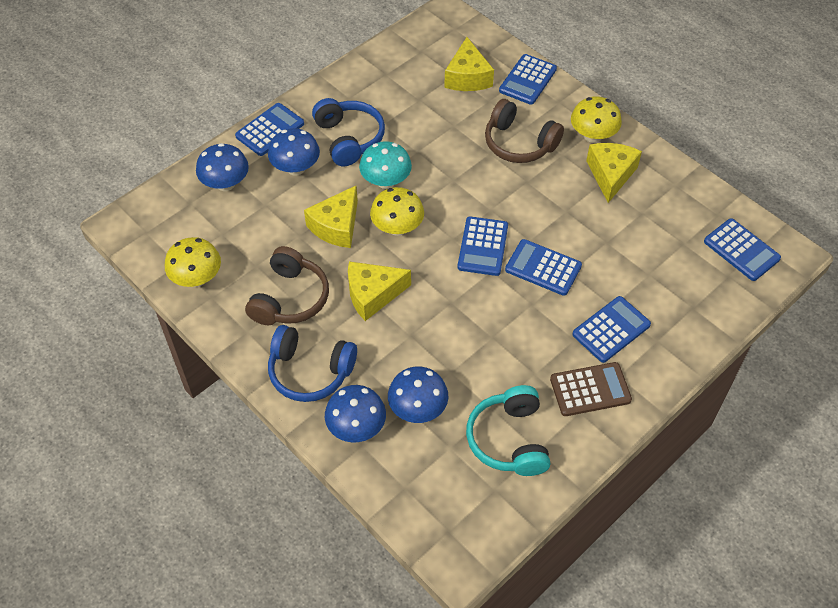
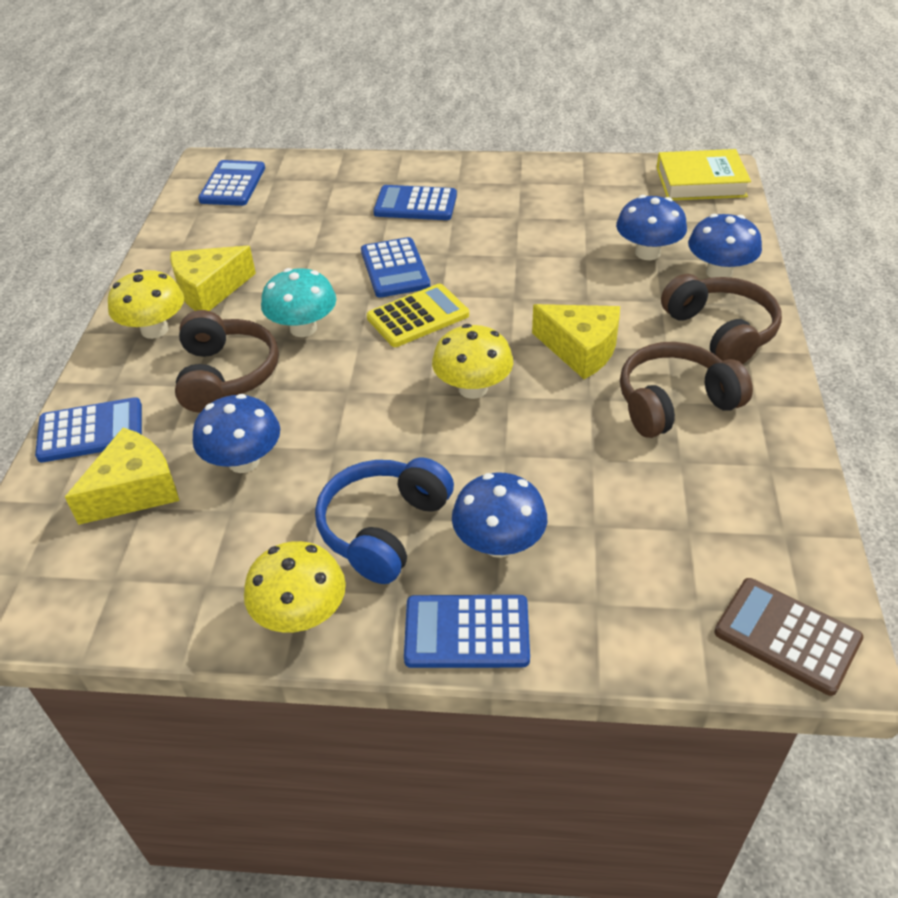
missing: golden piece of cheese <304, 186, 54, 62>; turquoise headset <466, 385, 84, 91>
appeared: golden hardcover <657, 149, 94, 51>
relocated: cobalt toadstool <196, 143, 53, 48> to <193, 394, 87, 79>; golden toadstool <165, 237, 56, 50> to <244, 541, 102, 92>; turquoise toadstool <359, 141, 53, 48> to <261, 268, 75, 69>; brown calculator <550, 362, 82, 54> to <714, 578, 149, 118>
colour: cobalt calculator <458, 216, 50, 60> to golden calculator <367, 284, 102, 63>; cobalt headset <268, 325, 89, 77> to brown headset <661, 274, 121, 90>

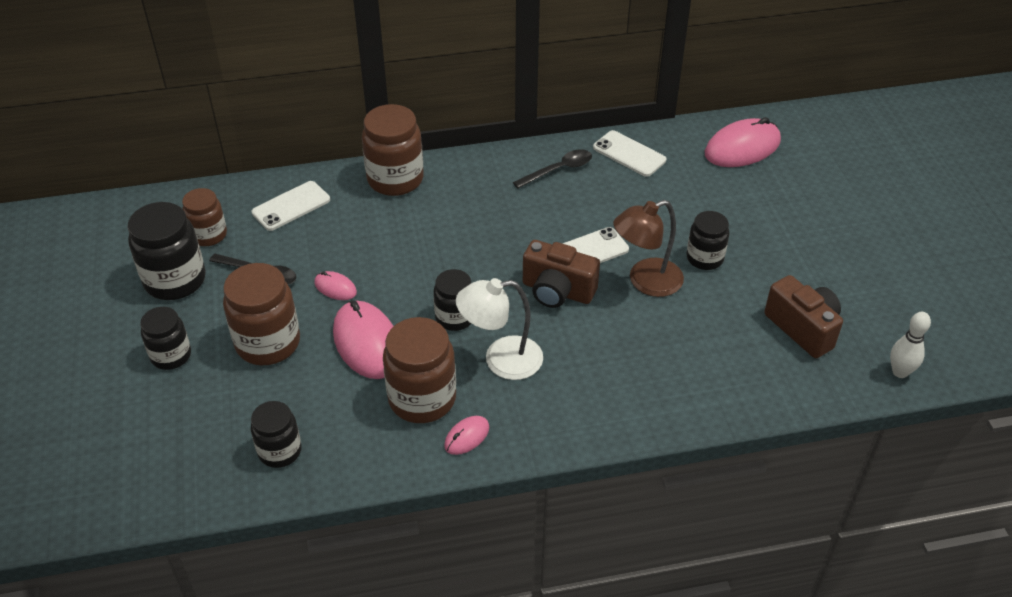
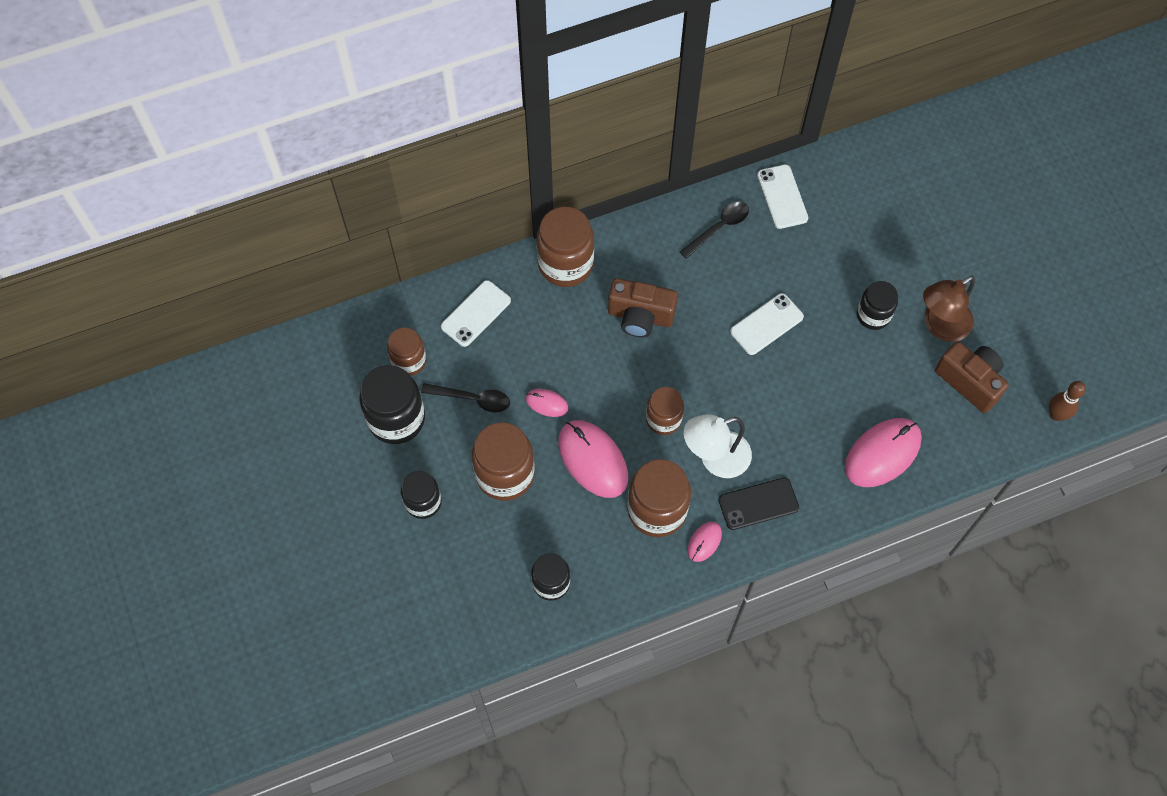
appeared: jet-black smartphone <719, 477, 80, 53>
relocated: brown compact camera <523, 240, 77, 68> to <608, 278, 70, 59>; rosy mouse <705, 117, 76, 50> to <845, 418, 77, 69>; brown reading lamp <613, 200, 71, 97> to <923, 275, 52, 67>
colour: jet-black preserve jar <433, 269, 38, 62> to brown preserve jar <646, 387, 38, 48>; snow-white skittle <890, 312, 41, 66> to brown skittle <1049, 381, 37, 40>
spun: snow-white smartphone <593, 130, 73, 47> = <757, 164, 51, 65> 45 degrees clockwise

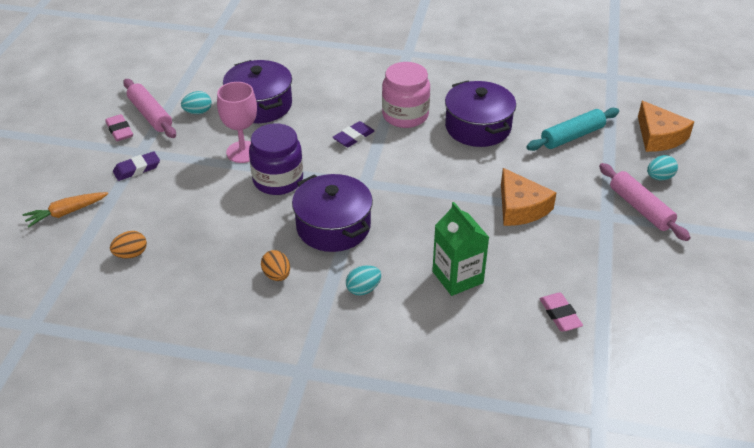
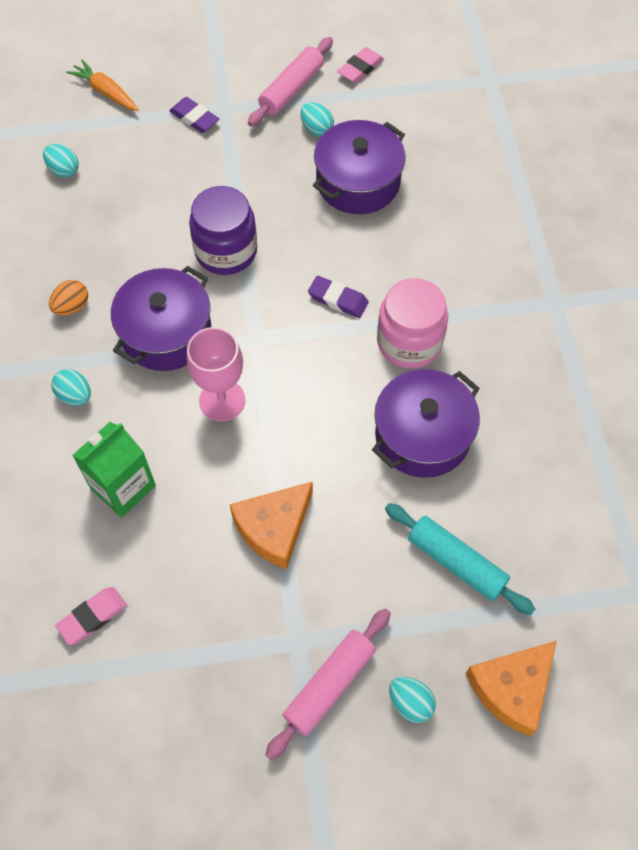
relocated: rosy chalice <217, 82, 40, 81> to <187, 327, 58, 94>; rosy pencil eraser <105, 114, 28, 27> to <337, 47, 47, 36>
colour: orange egg shape <110, 231, 37, 27> to turquoise egg shape <43, 144, 36, 34>

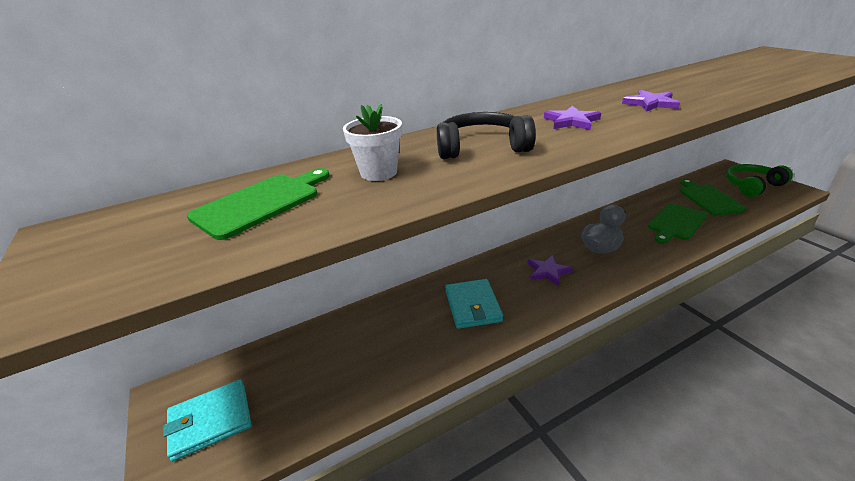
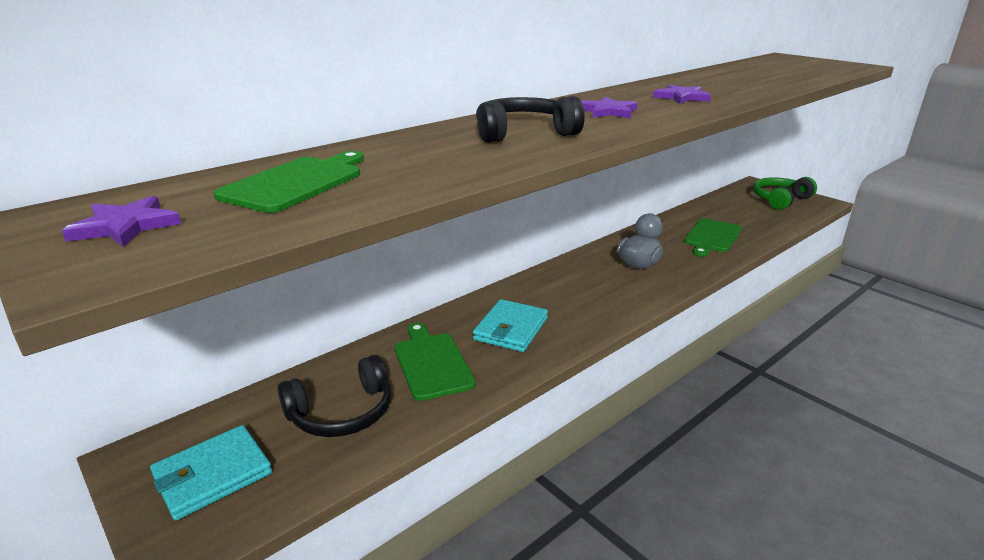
missing: snow-white flower pot <343, 104, 59, 77>
appeared: jet-black headset <278, 355, 113, 82>
relocated: royal purple five-pointed star <527, 255, 46, 31> to <62, 196, 119, 51>; green bread board <680, 179, 67, 37> to <395, 323, 81, 78>
spun: turquoise card wallet <445, 279, 58, 50> = <473, 299, 75, 53> 45 degrees clockwise

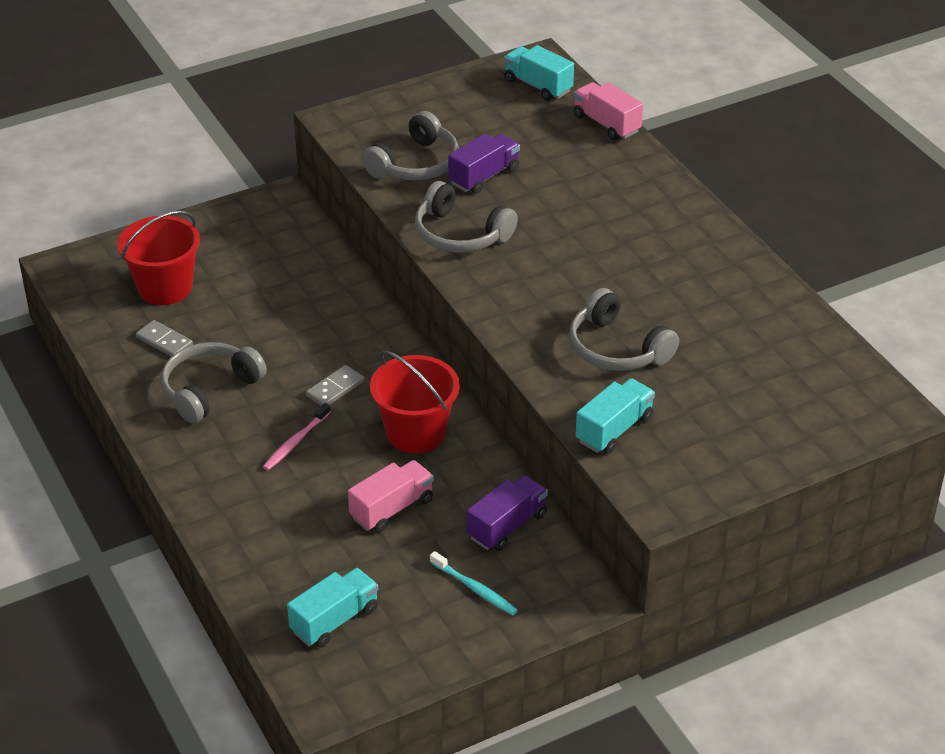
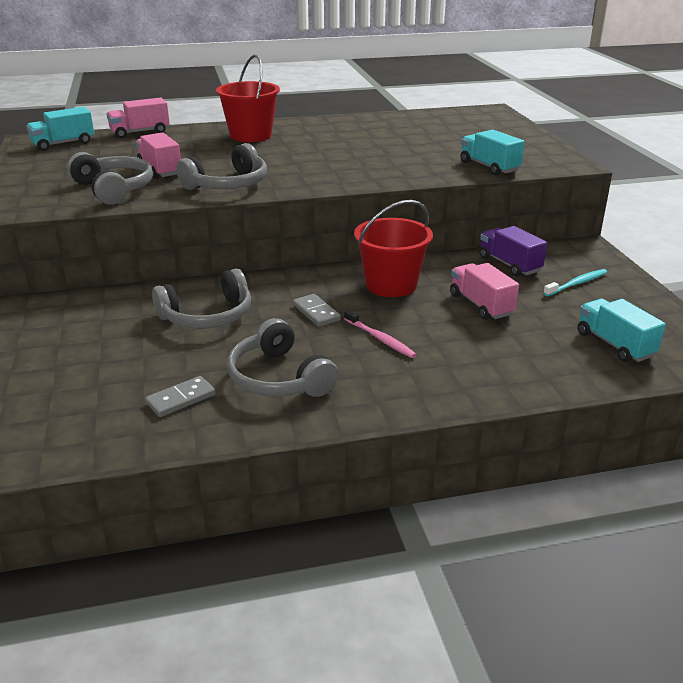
relocated: gray headset <569, 288, 110, 83> to <152, 268, 99, 61>; crimson pail <117, 210, 83, 95> to <216, 55, 64, 87>
colour: royal purple toy truck <448, 134, 72, 60> to rosy toy truck <136, 132, 45, 47>

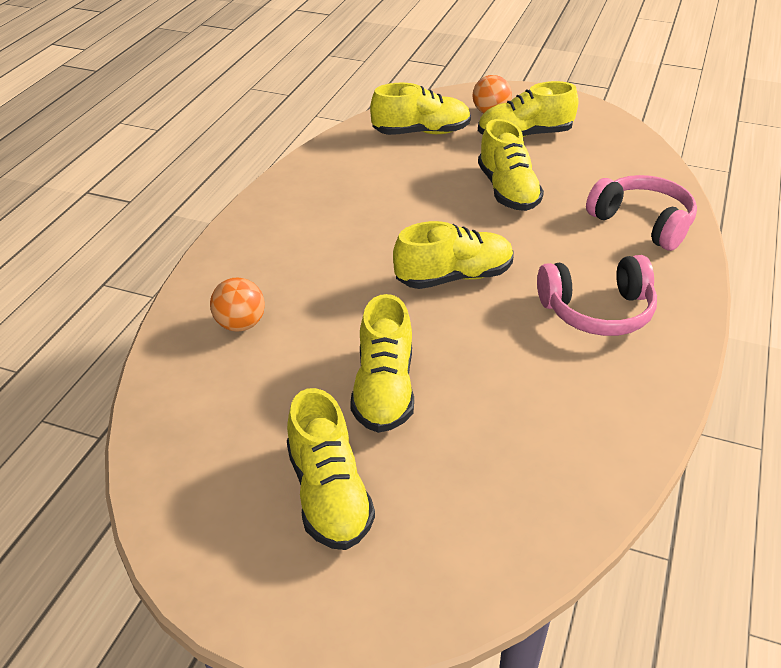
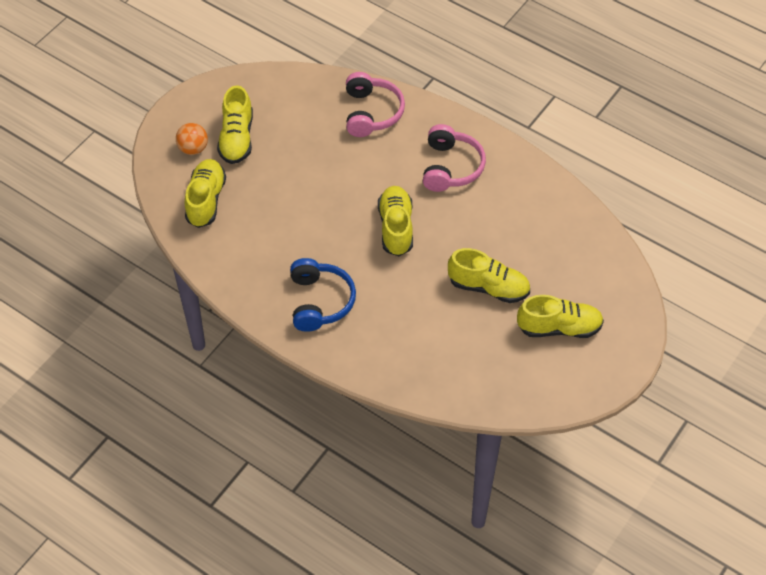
missing: orange sphere <210, 277, 55, 55>; golden lace-up shoe <478, 119, 66, 92>
appeared: cobalt headset <290, 258, 66, 74>
spun: rosy headset <586, 175, 111, 76> = <346, 72, 59, 65> 120 degrees clockwise

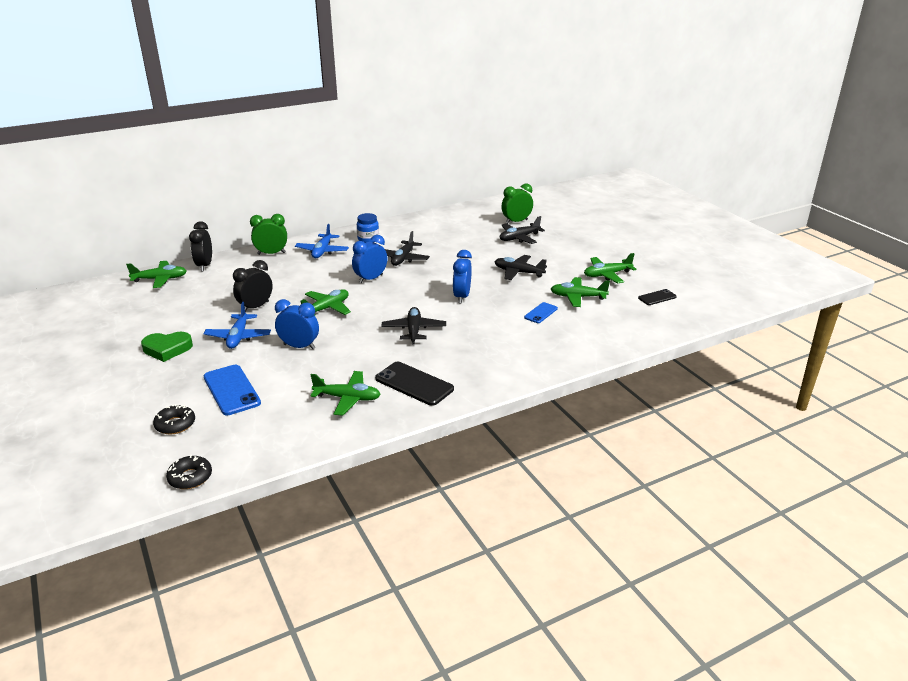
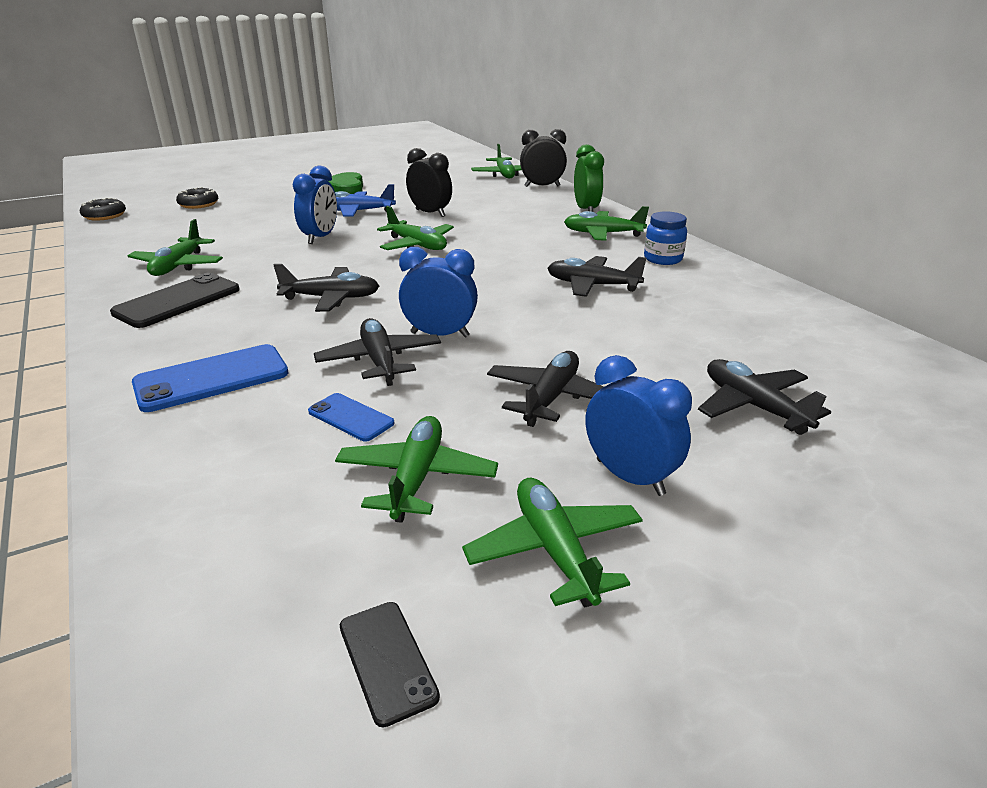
missing: green alarm clock <501, 183, 32, 41>
appeared: jet-black aeroplane <314, 318, 127, 68>
relocated: cobalt smartphone <204, 365, 57, 50> to <132, 344, 156, 68>; cobalt alarm clock <352, 235, 35, 48> to <585, 355, 107, 141>
colour: cobalt aeroplane <295, 224, 54, 34> to green aeroplane <564, 206, 85, 35>

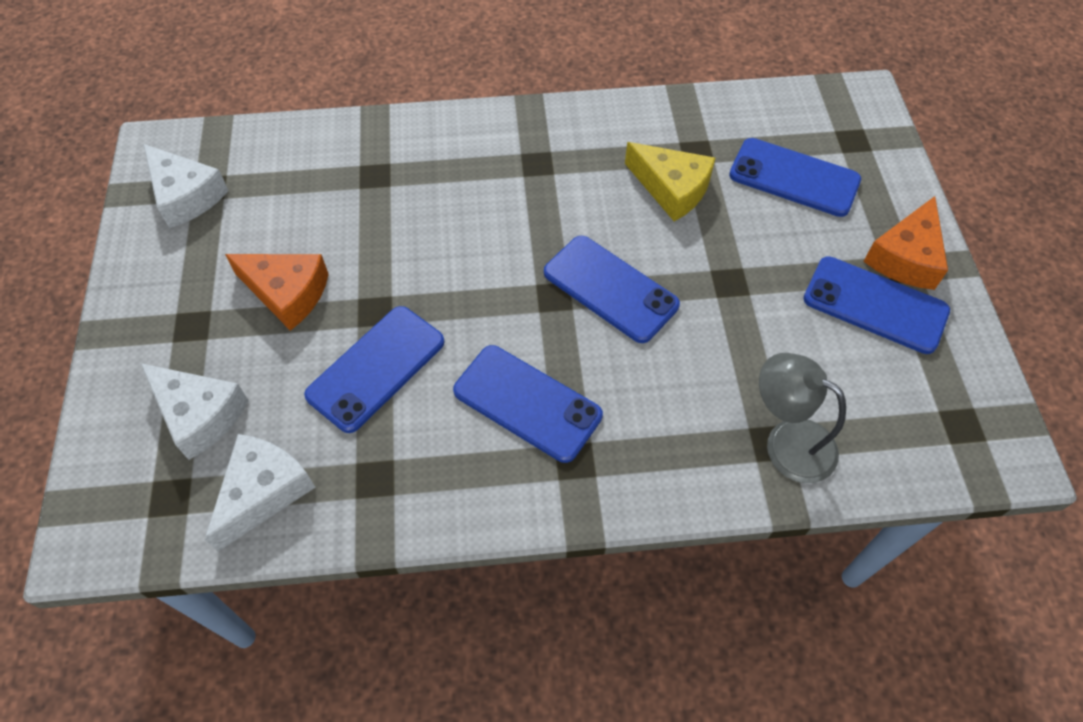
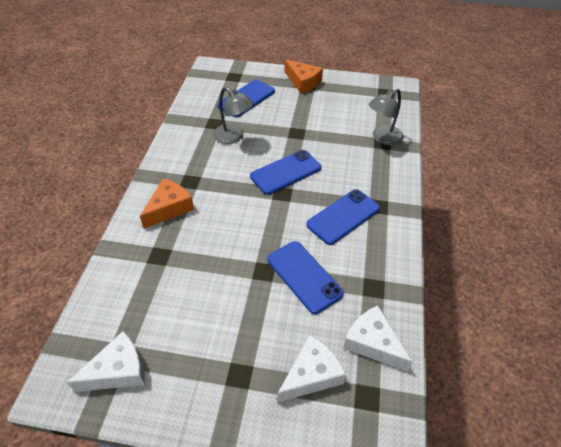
missing: cobalt smartphone <803, 256, 147, 98>
relocated: orange piece of cheese <225, 254, 104, 77> to <140, 179, 54, 49>
exchanged: golden piece of cheese <625, 142, 90, 79> to gray reading lamp <213, 87, 40, 57>

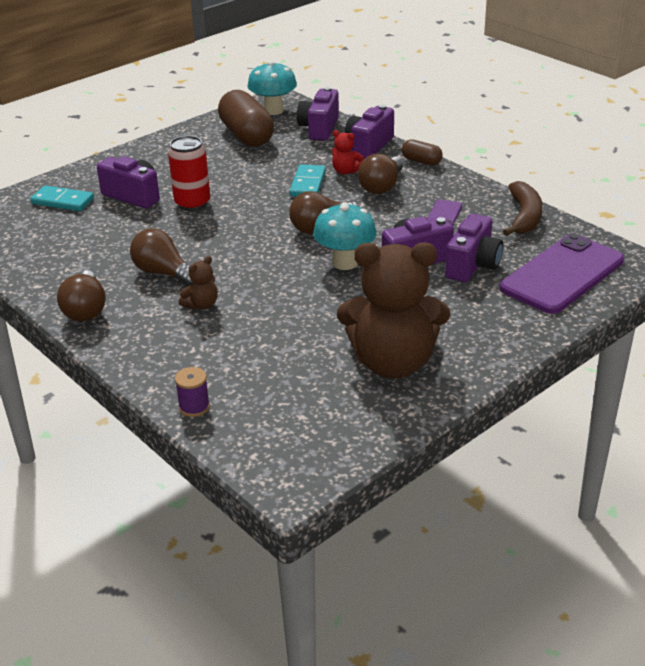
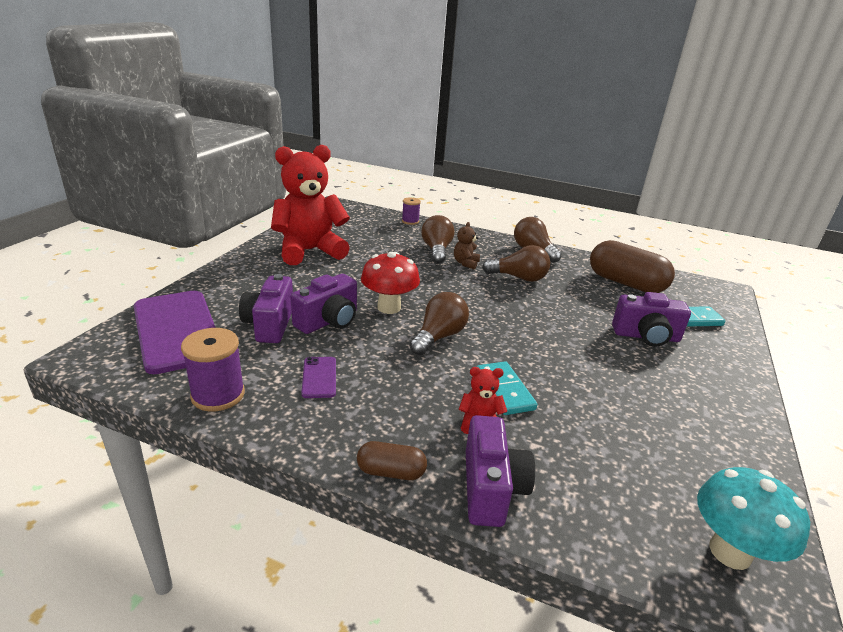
missing: crimson can <168, 136, 42, 75>; royal purple compact camera <297, 87, 42, 54>
relocated: brown light bulb <358, 154, 45, 40> to <421, 215, 33, 49>; brown pill <218, 90, 56, 57> to <590, 240, 85, 53>
exchanged: brown banana fruit <503, 181, 39, 55> to royal purple bobbin <181, 328, 64, 84>
colour: brown teddy <337, 242, 113, 137> to crimson teddy <271, 145, 79, 120>; turquoise toadstool <313, 202, 63, 68> to crimson toadstool <361, 252, 59, 62>
spun: royal purple smartphone <500, 234, 124, 80> = <134, 291, 82, 83> 45 degrees counterclockwise

